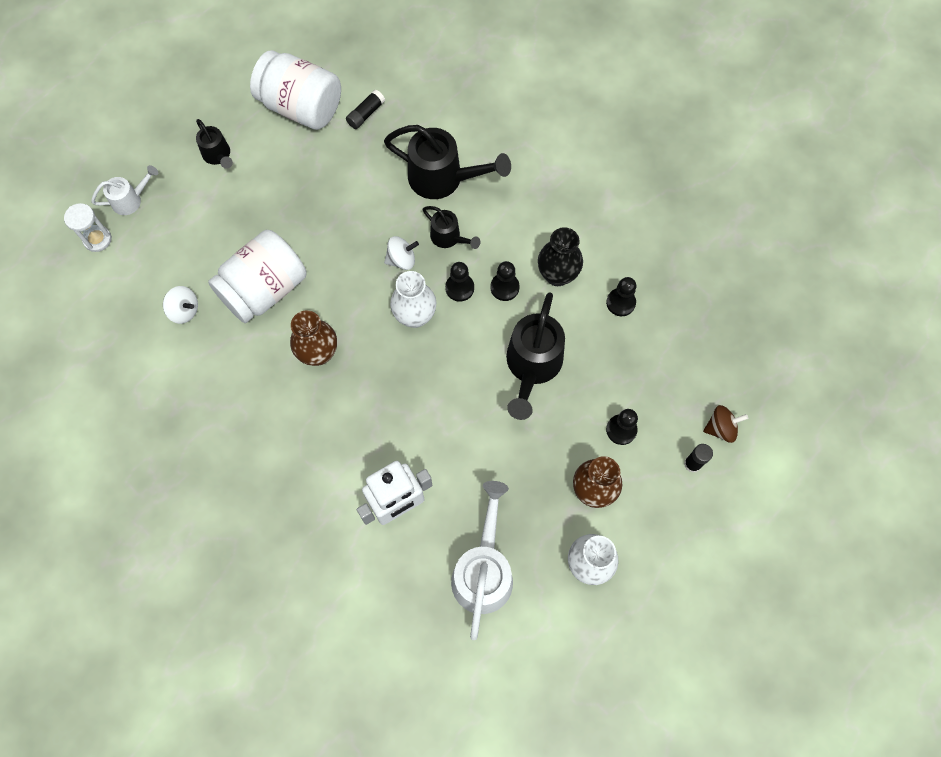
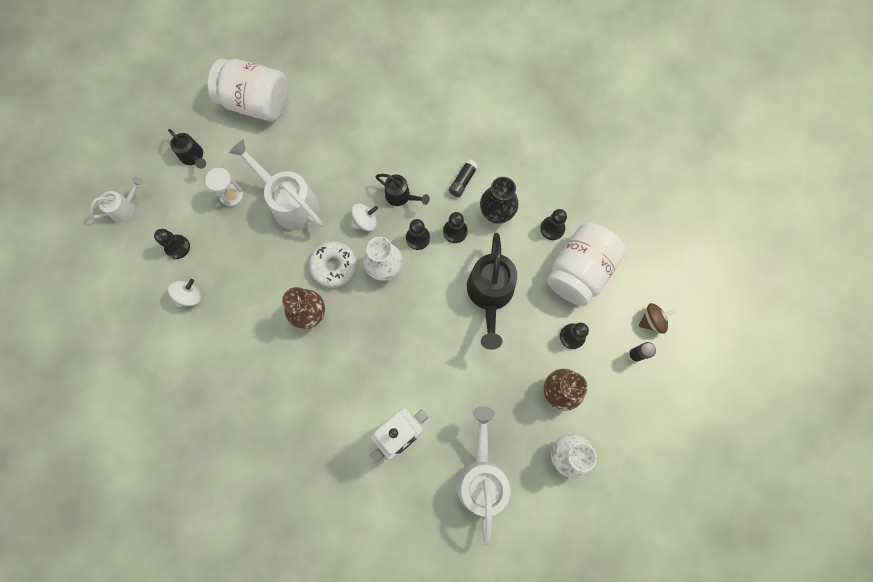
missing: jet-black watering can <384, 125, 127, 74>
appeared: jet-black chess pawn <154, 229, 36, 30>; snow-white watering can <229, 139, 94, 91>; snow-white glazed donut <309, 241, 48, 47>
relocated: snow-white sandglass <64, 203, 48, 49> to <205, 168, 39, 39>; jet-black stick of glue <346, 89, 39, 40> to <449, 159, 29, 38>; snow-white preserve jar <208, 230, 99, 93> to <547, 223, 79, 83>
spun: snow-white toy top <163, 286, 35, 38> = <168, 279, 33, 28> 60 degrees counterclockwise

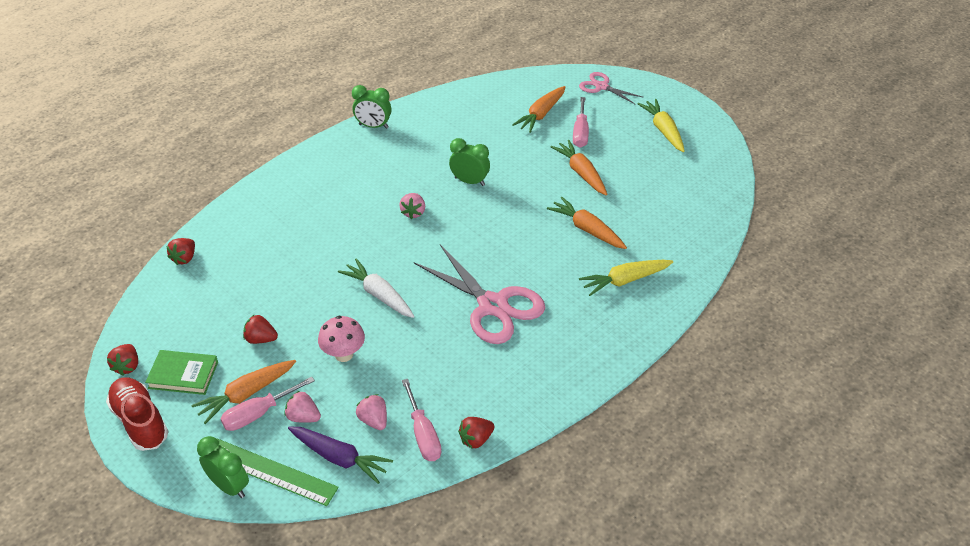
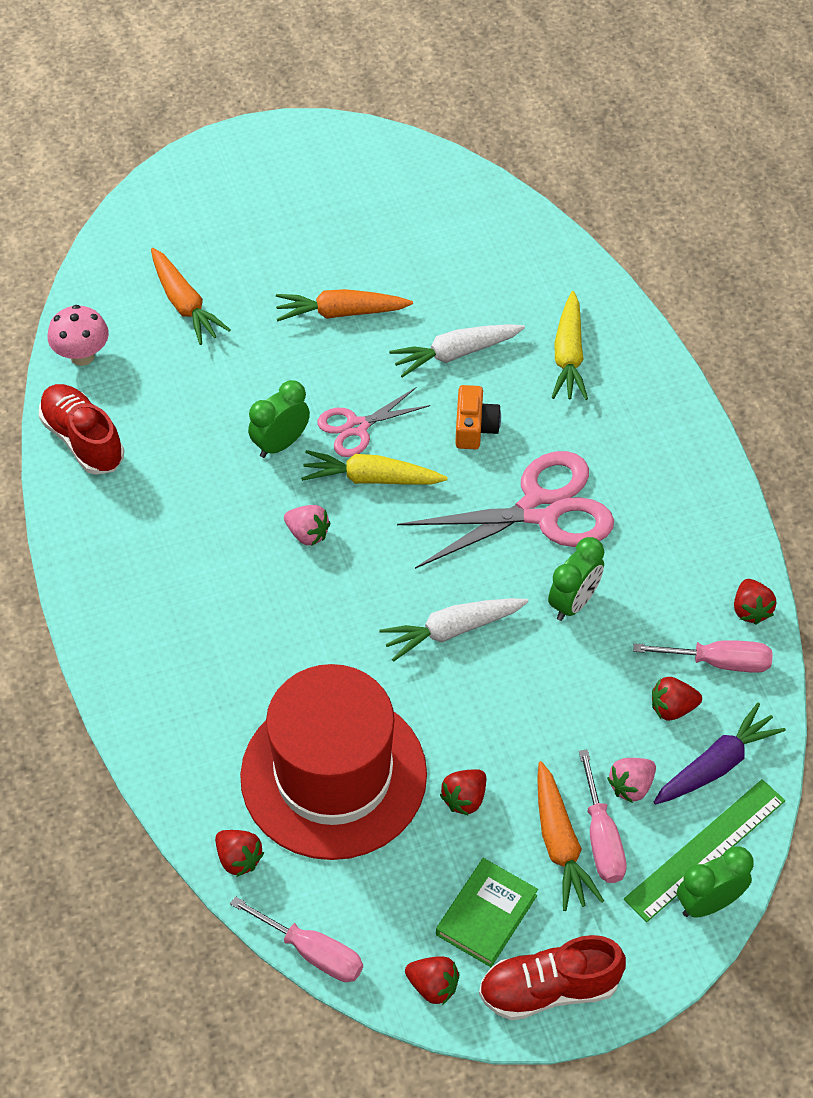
appeared: crimson lace-up shoe <39, 384, 85, 91>; crimson tall hat <240, 664, 187, 196>; orange compact camera <455, 385, 46, 64>
relocated: rosy toadstool <318, 316, 47, 46> to <48, 305, 61, 61>; rosy flat screwdriver <573, 97, 16, 51> to <230, 896, 133, 86>; golden carrot <637, 99, 48, 53> to <301, 450, 147, 35>; rosy pair of scissors <579, 72, 65, 33> to <317, 387, 113, 70>; green alarm clock <352, 85, 39, 44> to <548, 537, 56, 84>
colour: orange carrot <547, 197, 80, 52> to snow-white carrot <389, 324, 136, 54>; rosy berry <356, 394, 31, 36> to crimson berry <652, 677, 50, 43>

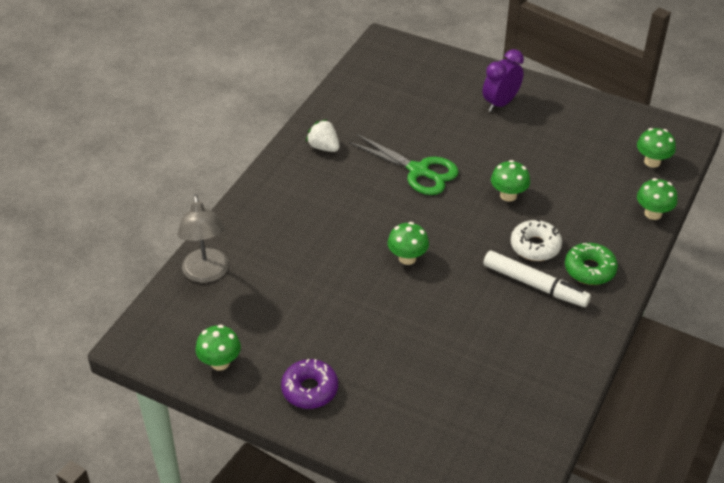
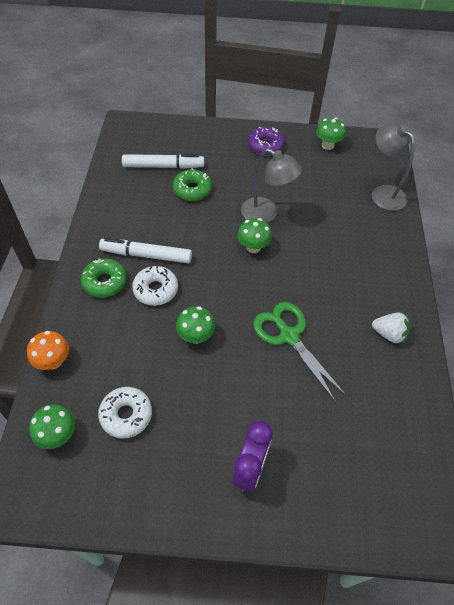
appeared: snow-white glazed donut <98, 387, 54, 52>; snow-white marker pen <122, 154, 82, 15>; green glazed donut <172, 169, 40, 32>; gray reading lamp <241, 148, 61, 75>
colour: green toadstool <637, 178, 40, 42> to orange toadstool <27, 331, 42, 39>
spun: green pair of scissors <349, 134, 110, 61> = <253, 302, 93, 100> 45 degrees clockwise

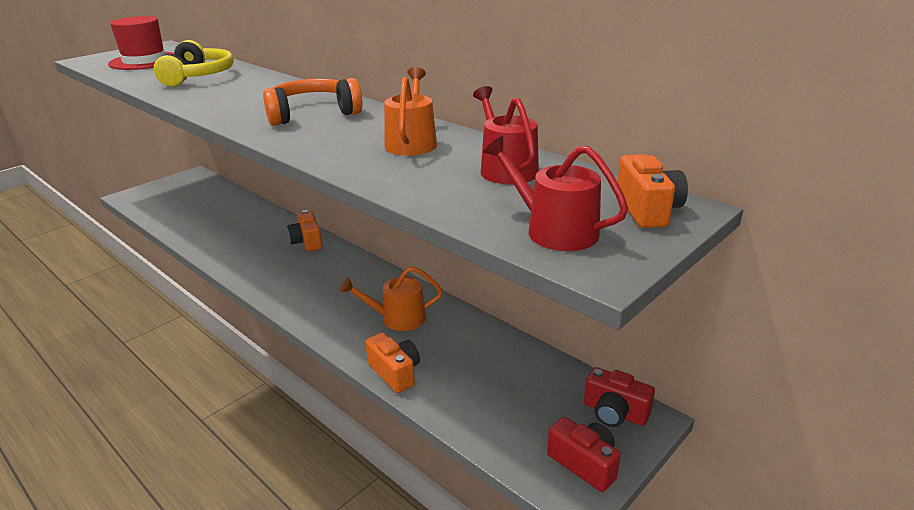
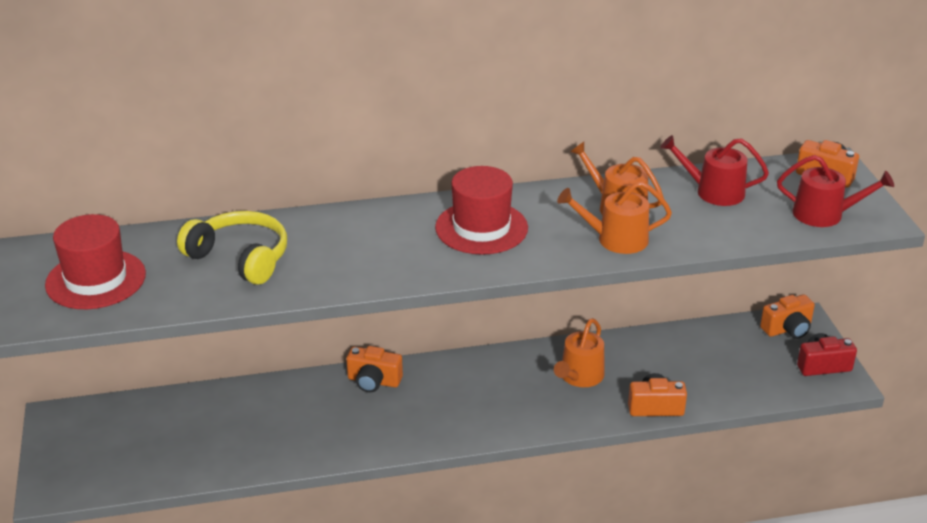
appeared: orange watering can <557, 182, 115, 72>
exchanged: orange headset <263, 78, 100, 48> to crimson tall hat <435, 166, 93, 89>
colour: crimson compact camera <584, 367, 71, 60> to orange compact camera <760, 294, 55, 45>
spun: crimson watering can <483, 136, 145, 115> = <777, 155, 117, 72> 150 degrees counterclockwise

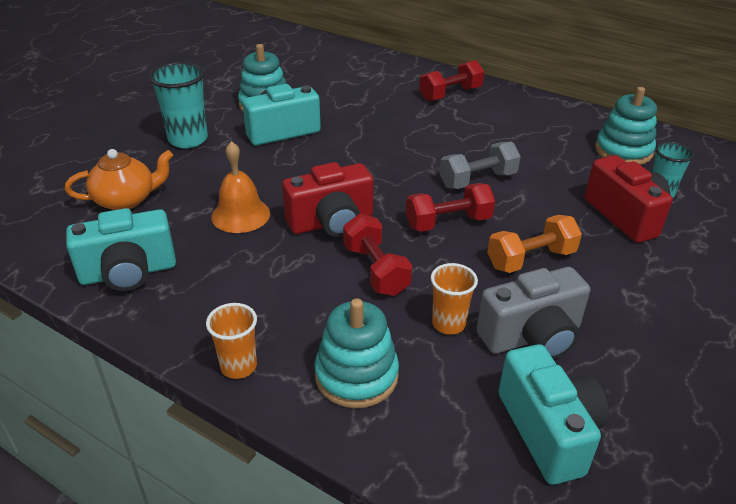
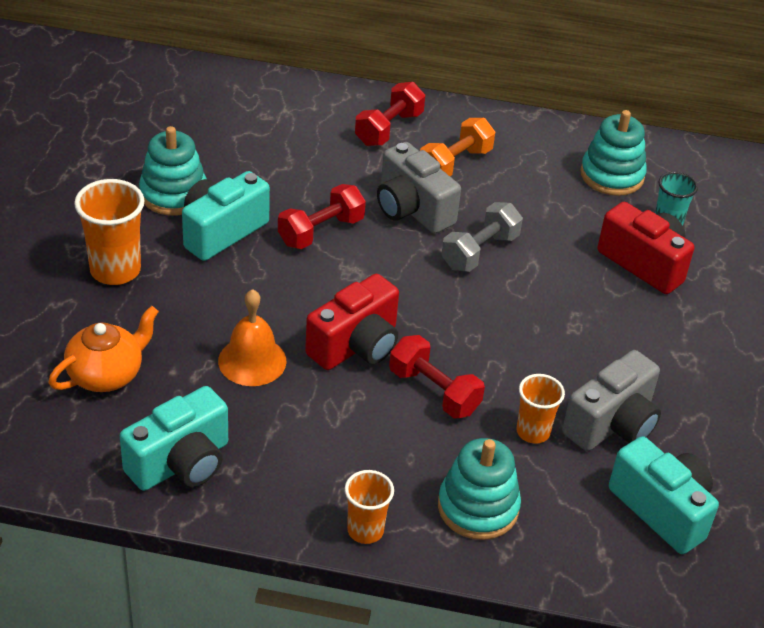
appeared: gray compact camera <377, 142, 84, 91>
relocated: crimson dumbbell <406, 183, 89, 49> to <278, 184, 88, 65>; orange dumbbell <487, 215, 95, 58> to <420, 118, 75, 58>
colour: turquoise beaker <149, 62, 59, 86> to orange beaker <74, 179, 71, 106>

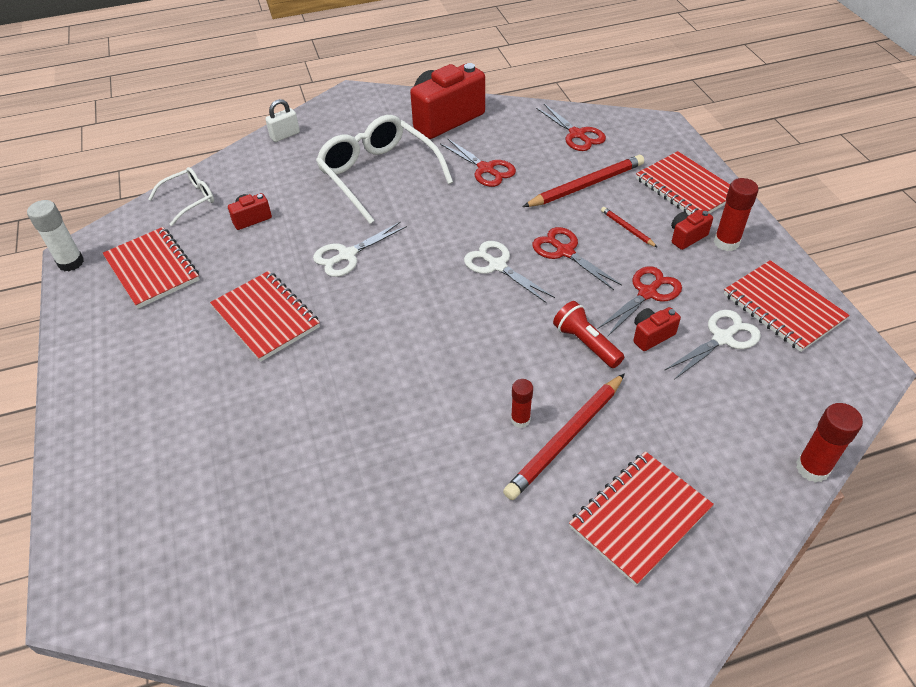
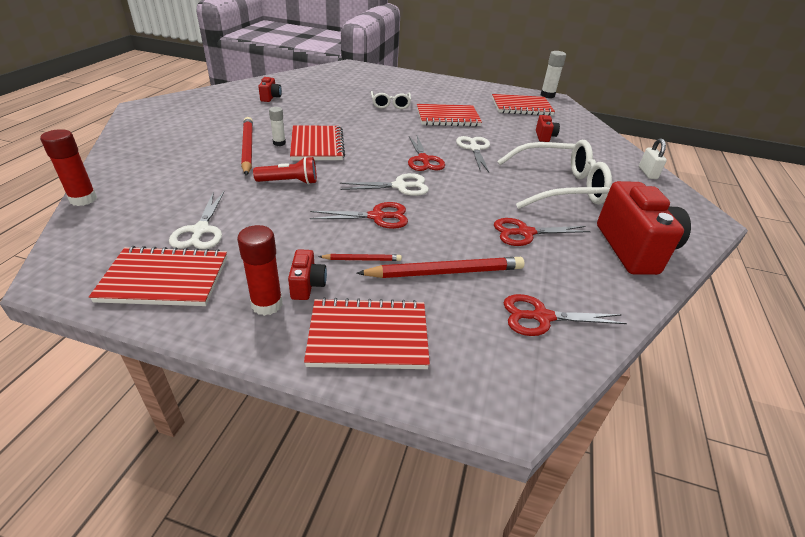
relocated: crimson compact camera <633, 307, 48, 44> to <258, 77, 24, 25>; crimson exercise book <569, 451, 145, 135> to <290, 126, 55, 35>; snow-white eyeglasses <148, 167, 66, 59> to <371, 91, 40, 18>; crimson pair of scissors <598, 266, 84, 70> to <408, 135, 37, 36>
colour: crimson stick of glue <511, 379, 22, 49> to snow-white stick of glue <269, 107, 17, 39>
spun: crimson wooden pencil <523, 155, 121, 52> = <356, 257, 169, 21> 105 degrees counterclockwise

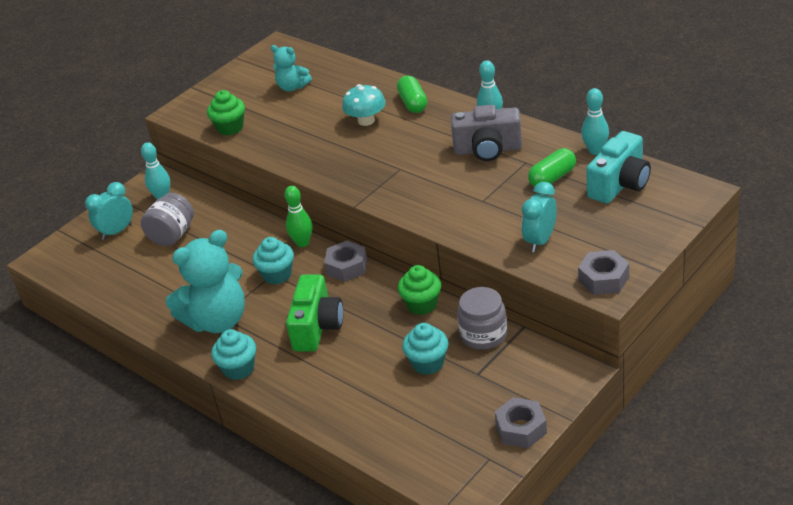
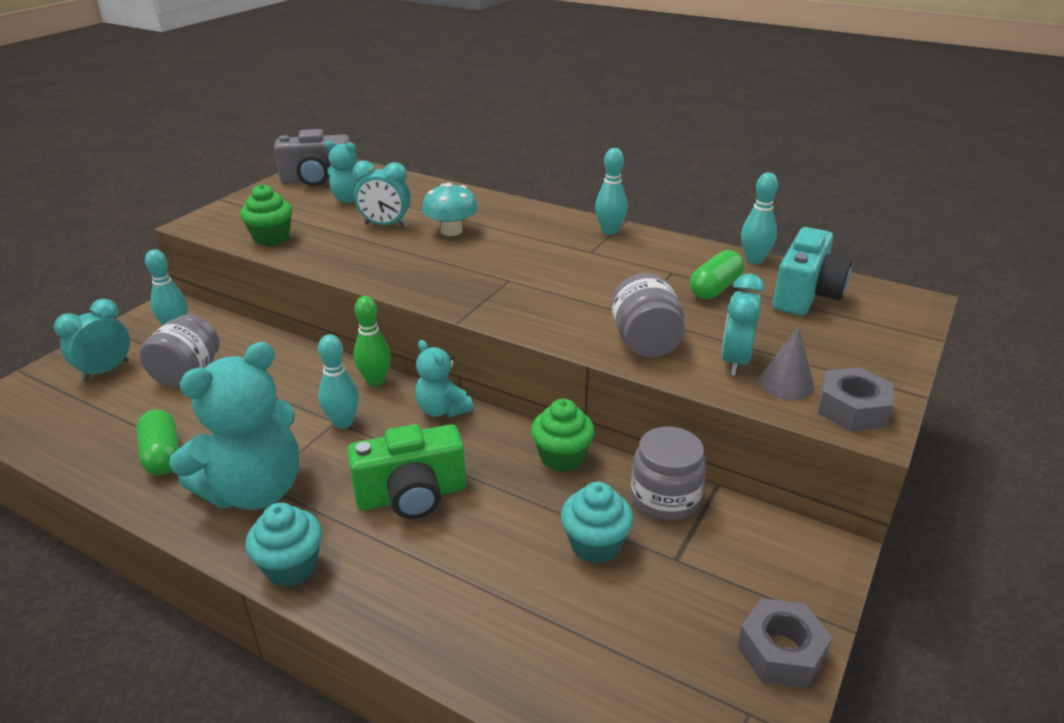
appeared: turquoise alarm clock <353, 161, 58, 66>; gray preserve jar <611, 273, 74, 84>; gray cone shape <759, 326, 56, 74>
relocated: green pill <397, 76, 30, 37> to <136, 409, 43, 66>; gray compact camera <451, 105, 71, 56> to <274, 129, 80, 57>
exchanged: turquoise muffin <252, 237, 42, 48> to turquoise skittle <318, 334, 41, 95>; gray nut <324, 241, 43, 41> to turquoise teddy <415, 340, 59, 77>
spun: green compact camera <286, 275, 57, 77> = <347, 424, 119, 95> 75 degrees clockwise

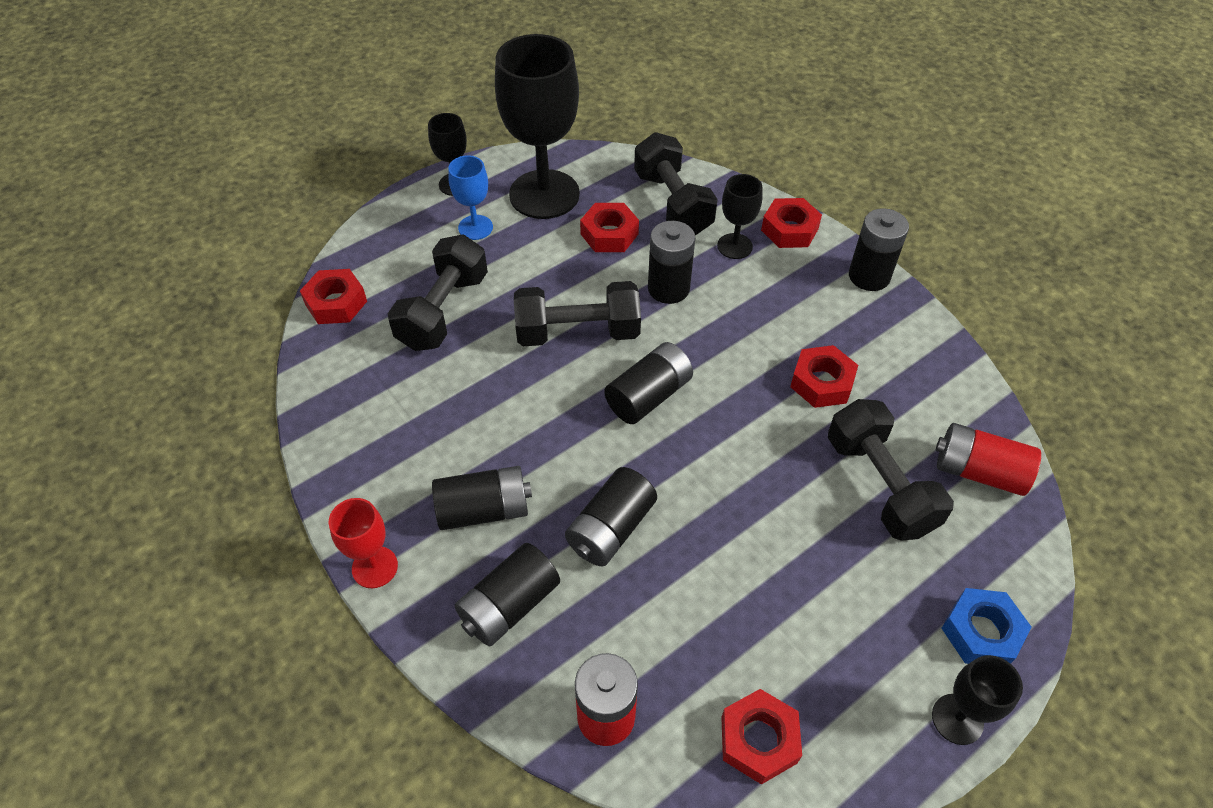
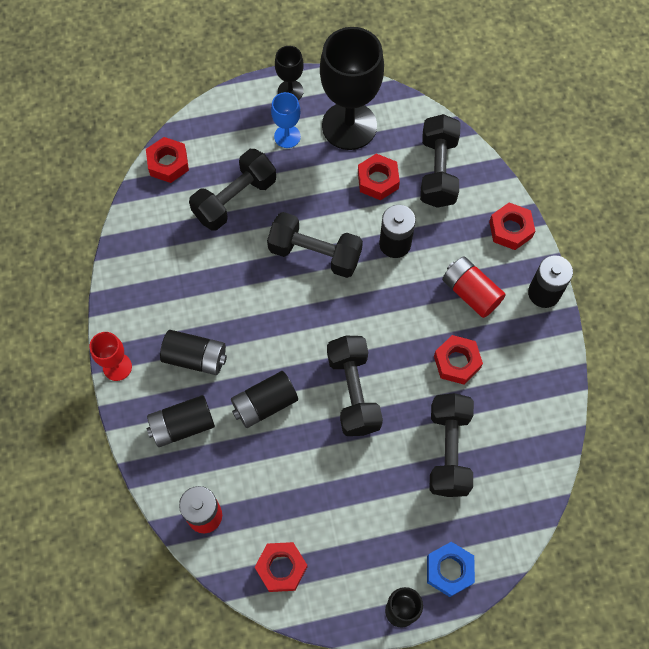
missing: jet-black AA battery <604, 342, 89, 82>; jet-black chalice <717, 174, 46, 85>
appeared: jet-black dumbbell <327, 336, 56, 100>
relocated: crimson AA battery <936, 423, 105, 73> to <442, 256, 64, 62>

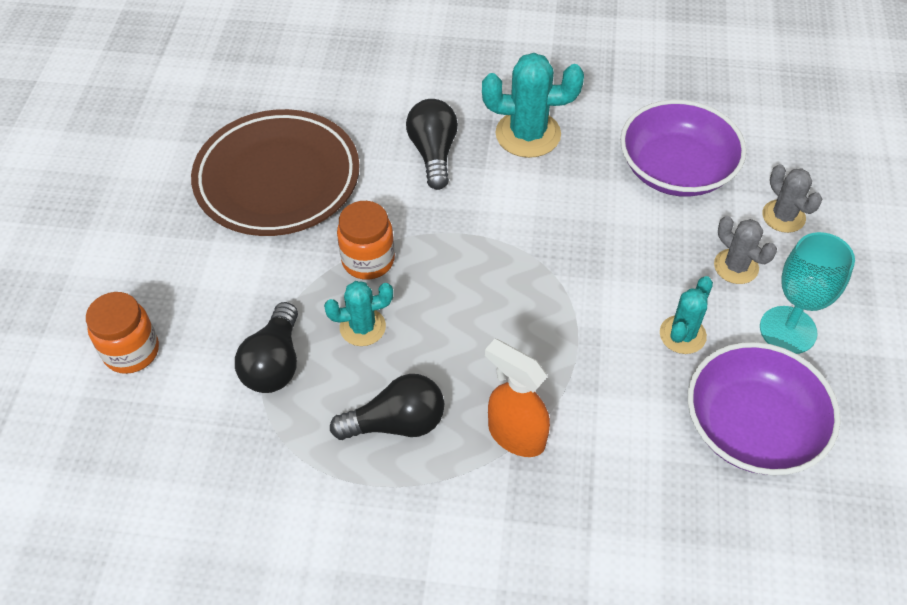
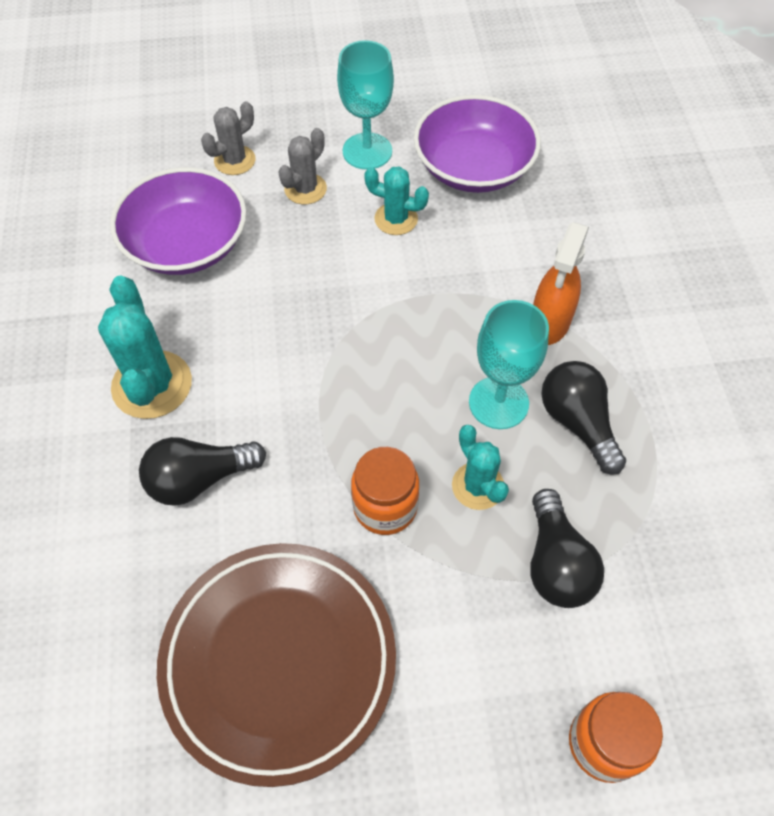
appeared: turquoise chalice <469, 300, 80, 129>
spun: jet-black light bulb <235, 302, 63, 91> = <530, 489, 74, 119> 90 degrees clockwise

